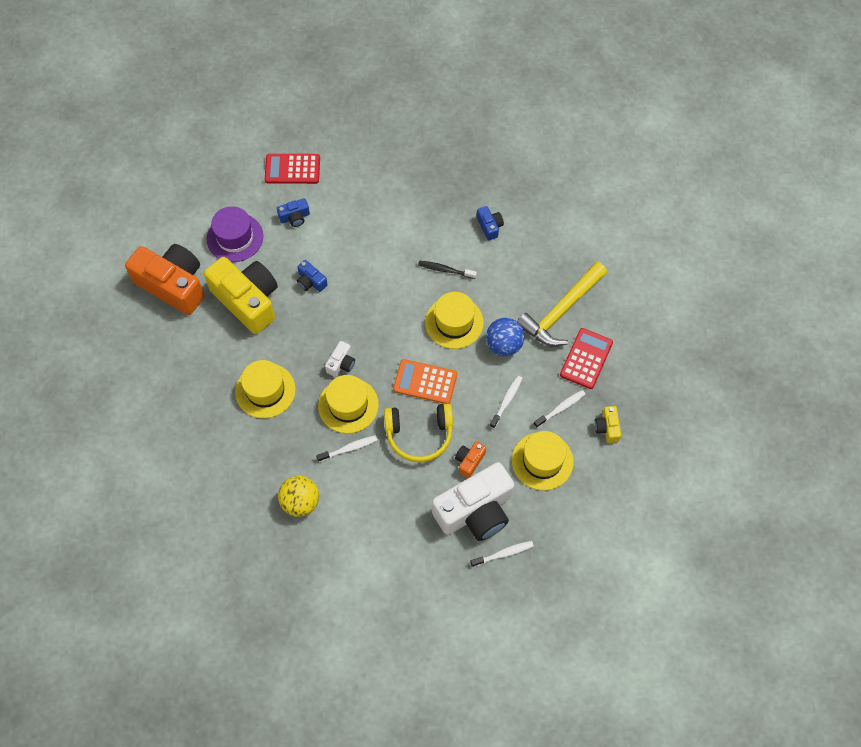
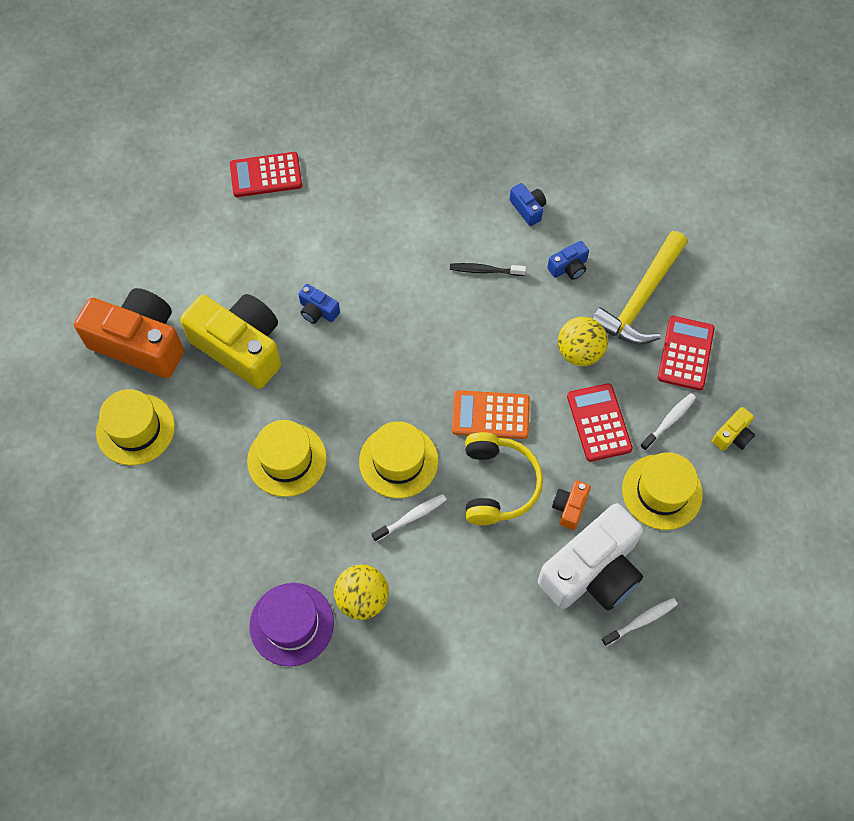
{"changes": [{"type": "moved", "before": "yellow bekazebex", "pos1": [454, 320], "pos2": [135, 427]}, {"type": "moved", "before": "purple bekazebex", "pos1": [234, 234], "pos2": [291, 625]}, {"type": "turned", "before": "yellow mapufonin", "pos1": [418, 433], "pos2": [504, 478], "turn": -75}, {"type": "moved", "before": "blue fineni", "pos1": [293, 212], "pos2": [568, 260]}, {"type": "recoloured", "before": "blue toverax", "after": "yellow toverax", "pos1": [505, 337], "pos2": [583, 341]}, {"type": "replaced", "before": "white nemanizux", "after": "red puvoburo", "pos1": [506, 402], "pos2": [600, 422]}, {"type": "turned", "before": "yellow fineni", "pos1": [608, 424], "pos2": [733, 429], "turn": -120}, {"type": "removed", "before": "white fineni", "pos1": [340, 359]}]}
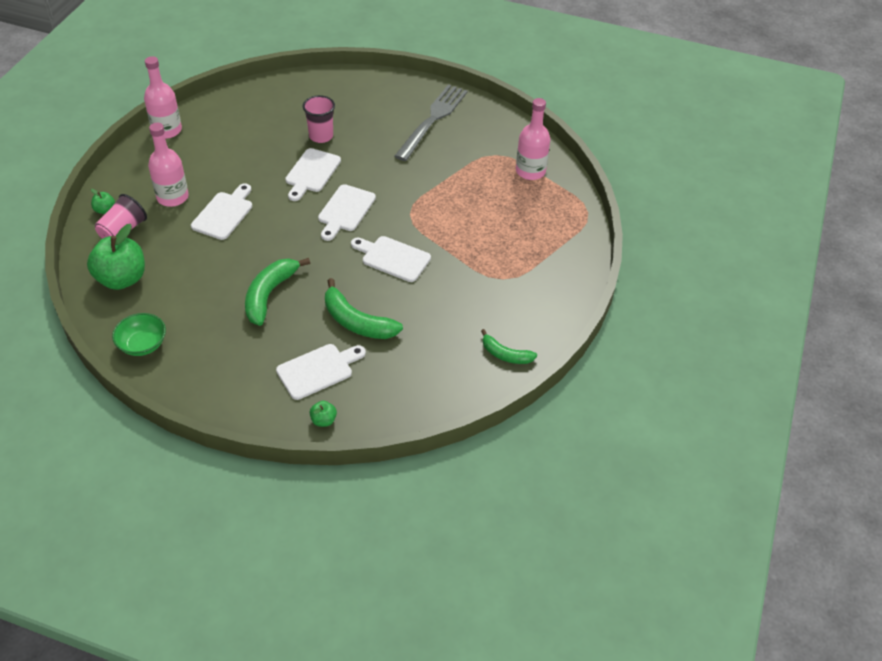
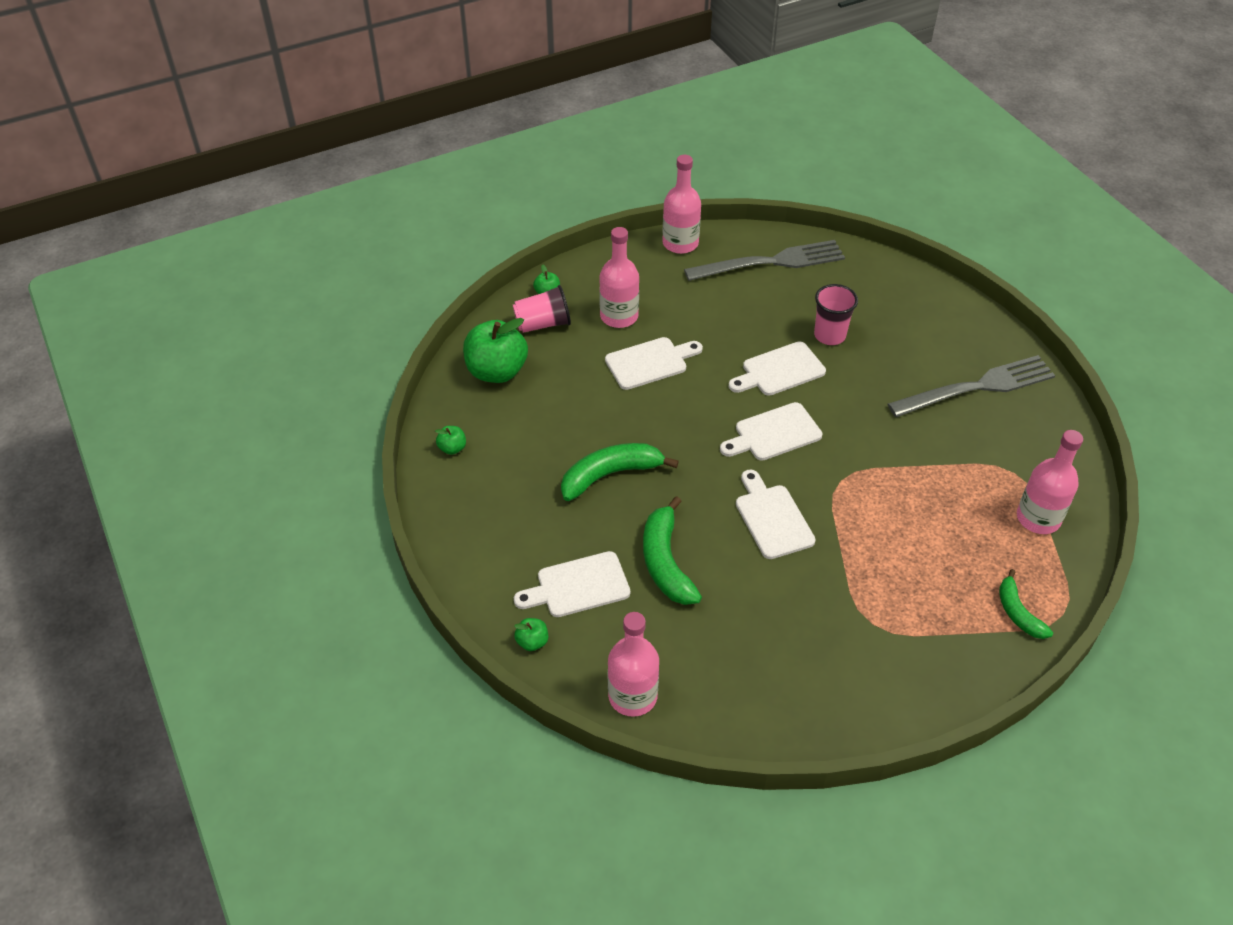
{"changes": [{"type": "replaced", "before": "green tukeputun", "after": "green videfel", "pos1": [139, 334], "pos2": [450, 440]}, {"type": "turned", "before": "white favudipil", "pos1": [321, 372], "pos2": [572, 584], "turn": 150}, {"type": "added", "after": "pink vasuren", "pos2": [633, 664]}, {"type": "added", "after": "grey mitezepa", "pos2": [764, 260]}, {"type": "moved", "before": "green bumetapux", "pos1": [509, 346], "pos2": [1026, 604]}]}
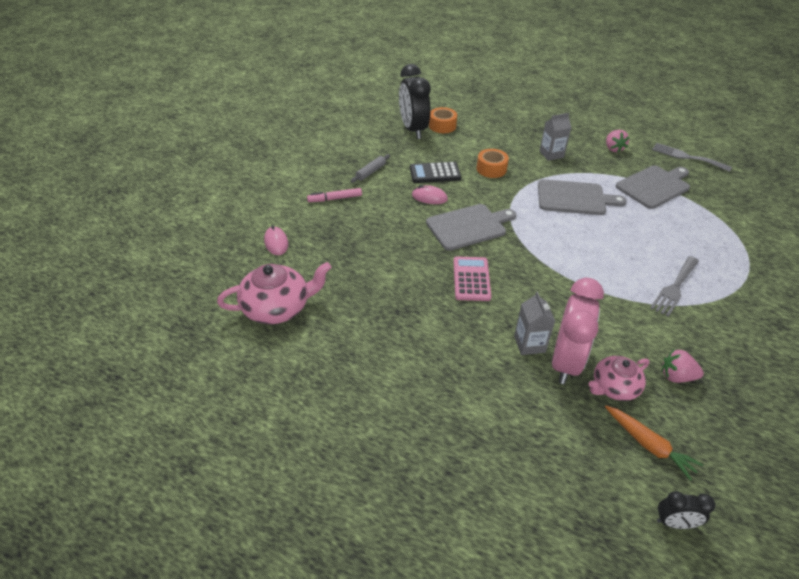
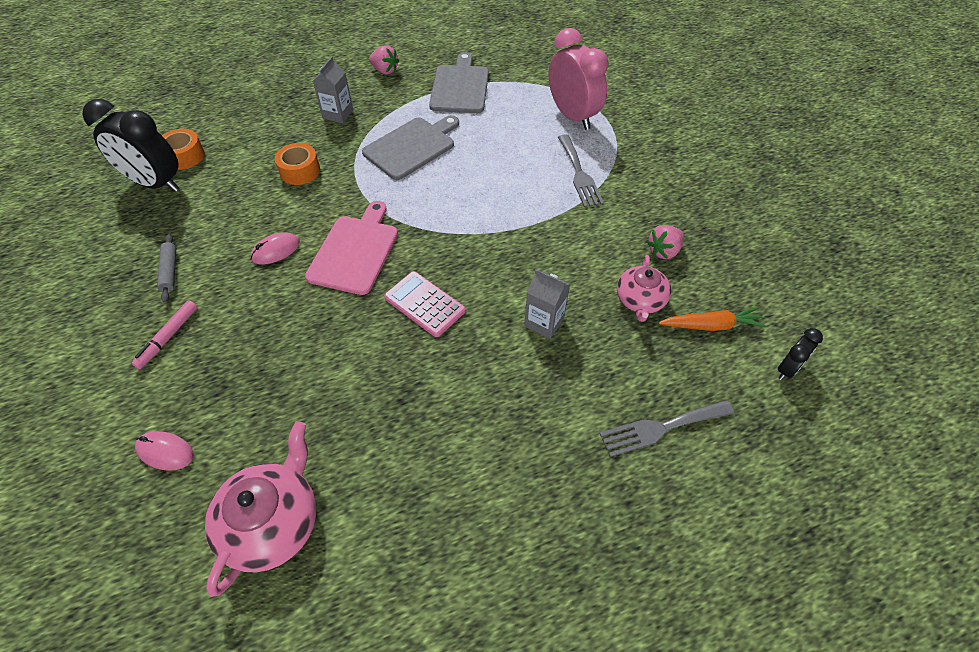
{"changes": [{"type": "recoloured", "before": "grey favudipil", "after": "pink favudipil", "pos1": [471, 227], "pos2": [351, 248]}, {"type": "moved", "before": "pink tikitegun", "pos1": [578, 331], "pos2": [579, 79]}, {"type": "moved", "before": "grey mitezepa", "pos1": [692, 157], "pos2": [667, 428]}, {"type": "removed", "before": "black puvoburo", "pos1": [435, 172]}]}
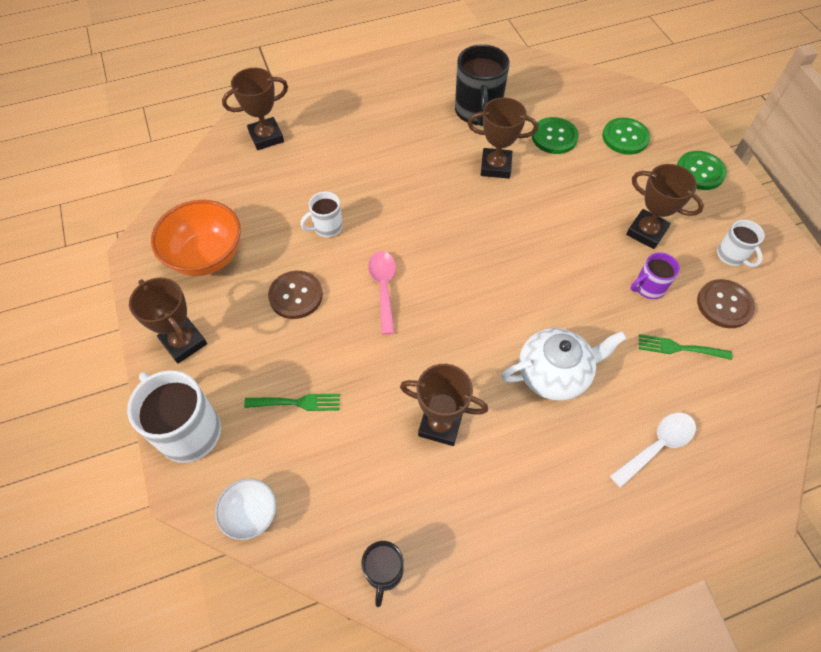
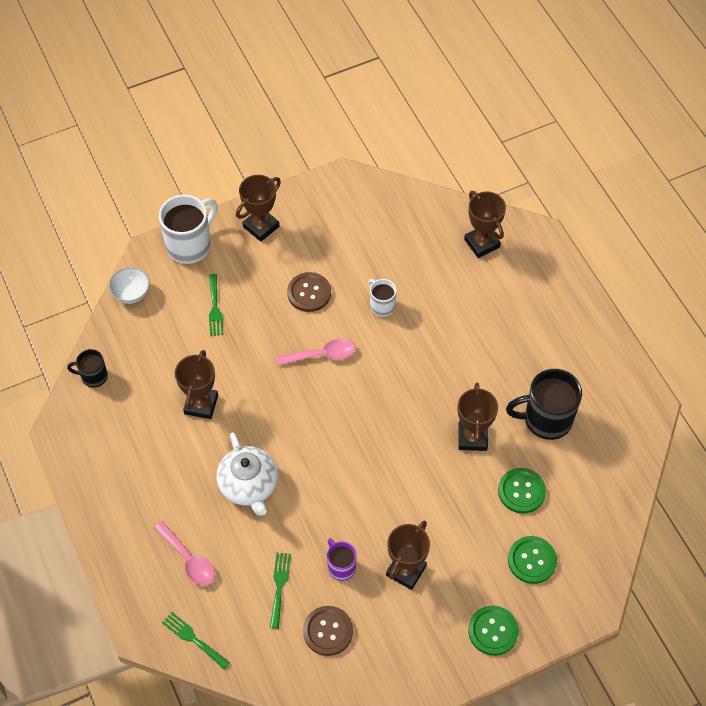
{"changes": [{"type": "recoloured", "before": "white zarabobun", "after": "pink zarabobun", "pos1": [653, 450], "pos2": [184, 553]}, {"type": "added", "after": "green mitezepa", "pos2": [196, 640]}, {"type": "removed", "before": "orange tukeputun", "pos1": [196, 238]}, {"type": "removed", "before": "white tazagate", "pos1": [741, 243]}]}
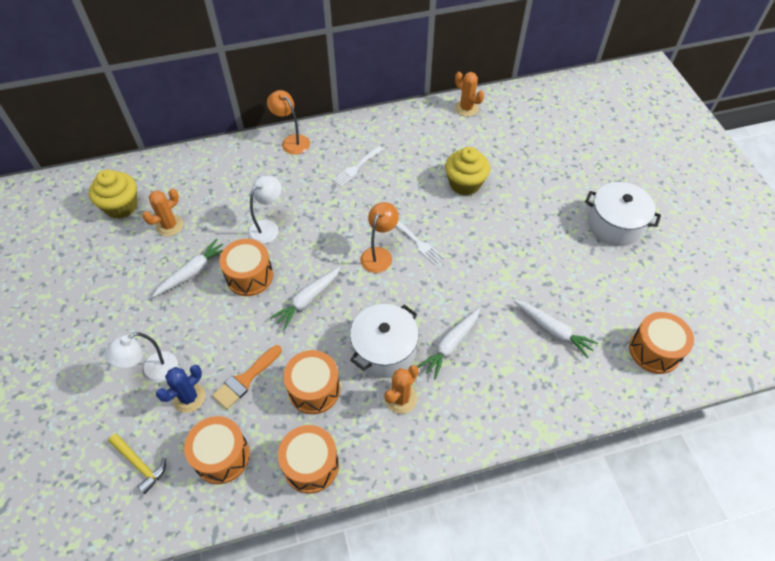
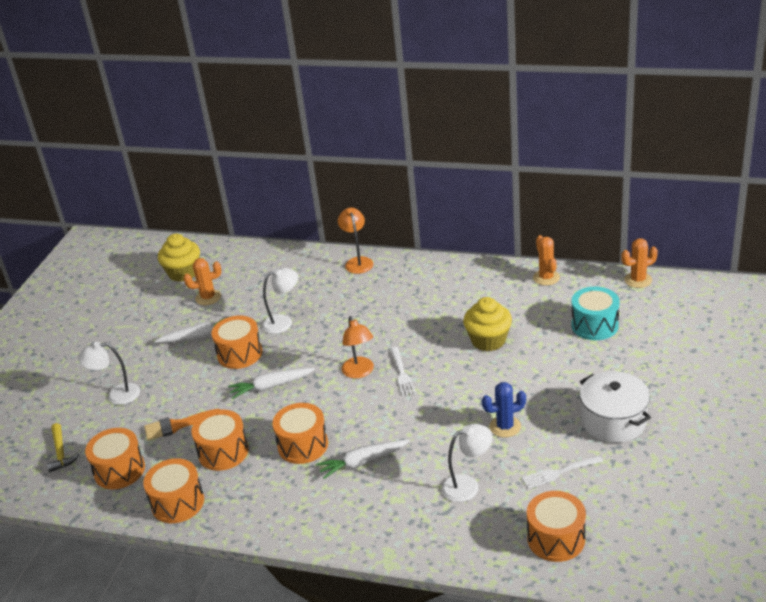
{"changes": [{"type": "replaced", "before": "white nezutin", "after": "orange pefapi", "pos1": [384, 341], "pos2": [300, 433]}, {"type": "turned", "before": "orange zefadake", "pos1": [379, 237], "pos2": [358, 347], "turn": 105}, {"type": "replaced", "before": "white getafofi", "after": "white zefadake", "pos1": [555, 329], "pos2": [467, 463]}, {"type": "moved", "before": "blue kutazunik", "pos1": [180, 389], "pos2": [504, 410]}, {"type": "moved", "before": "white mitezepa", "pos1": [358, 166], "pos2": [562, 472]}, {"type": "added", "after": "turquoise pefapi", "pos2": [595, 313]}, {"type": "moved", "before": "orange kutazunik", "pos1": [401, 389], "pos2": [639, 263]}]}
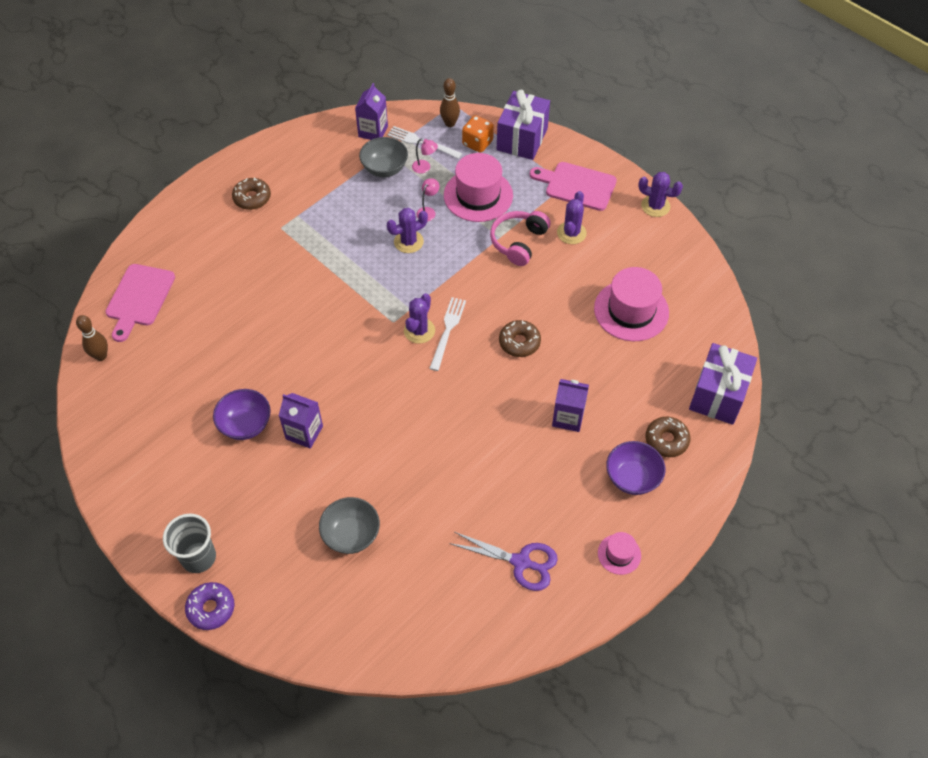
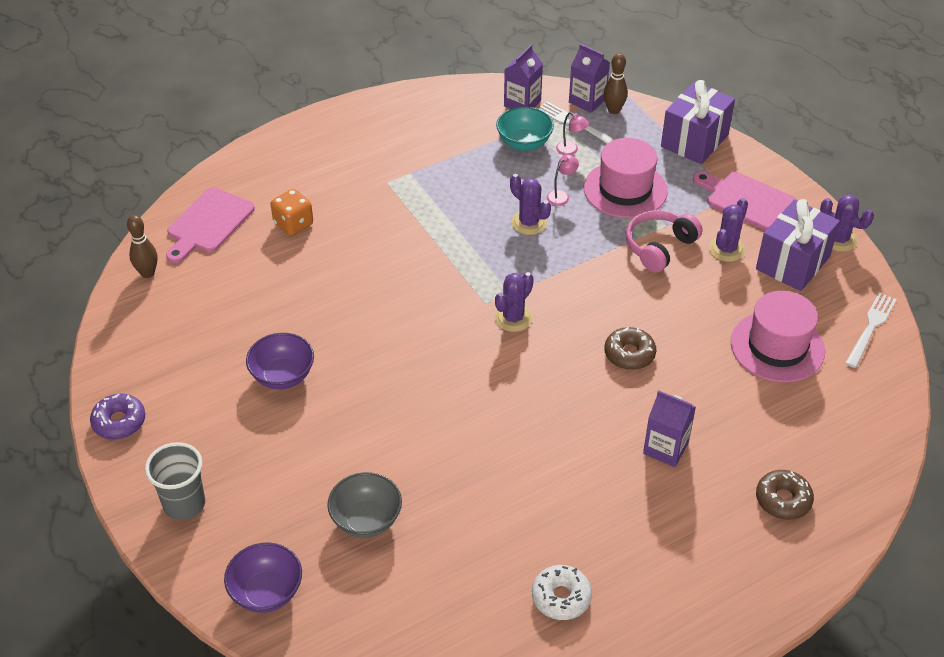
{"changes": [{"type": "moved", "before": "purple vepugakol", "pos1": [210, 606], "pos2": [117, 417]}, {"type": "moved", "before": "purple tukeputun", "pos1": [635, 468], "pos2": [263, 577]}, {"type": "moved", "before": "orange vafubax", "pos1": [478, 134], "pos2": [292, 212]}, {"type": "recoloured", "before": "grey tukeputun", "after": "turquoise tukeputun", "pos1": [383, 157], "pos2": [525, 128]}, {"type": "turned", "before": "purple kutazunik", "pos1": [407, 230], "pos2": [530, 204], "turn": 60}, {"type": "replaced", "before": "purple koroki", "after": "white vepugakol", "pos1": [503, 561], "pos2": [562, 592]}, {"type": "moved", "before": "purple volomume", "pos1": [301, 421], "pos2": [589, 78]}, {"type": "moved", "before": "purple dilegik", "pos1": [723, 384], "pos2": [798, 245]}, {"type": "moved", "before": "white mitezepa", "pos1": [447, 334], "pos2": [871, 330]}, {"type": "removed", "before": "brown vepugakol", "pos1": [251, 194]}, {"type": "removed", "before": "pink bekazebex", "pos1": [619, 553]}]}
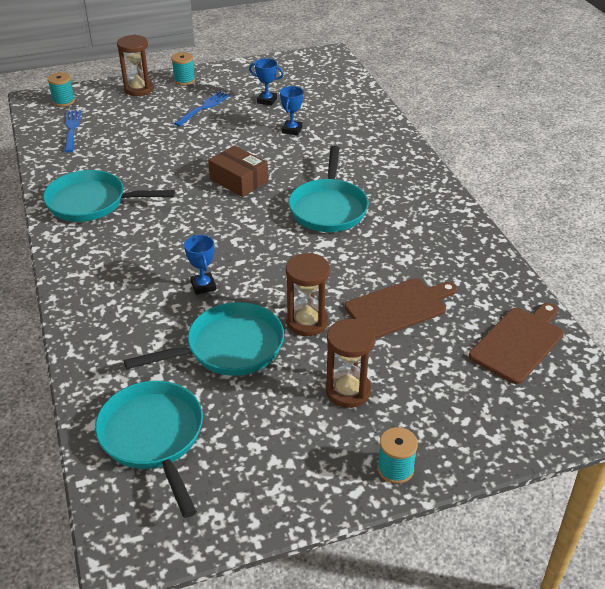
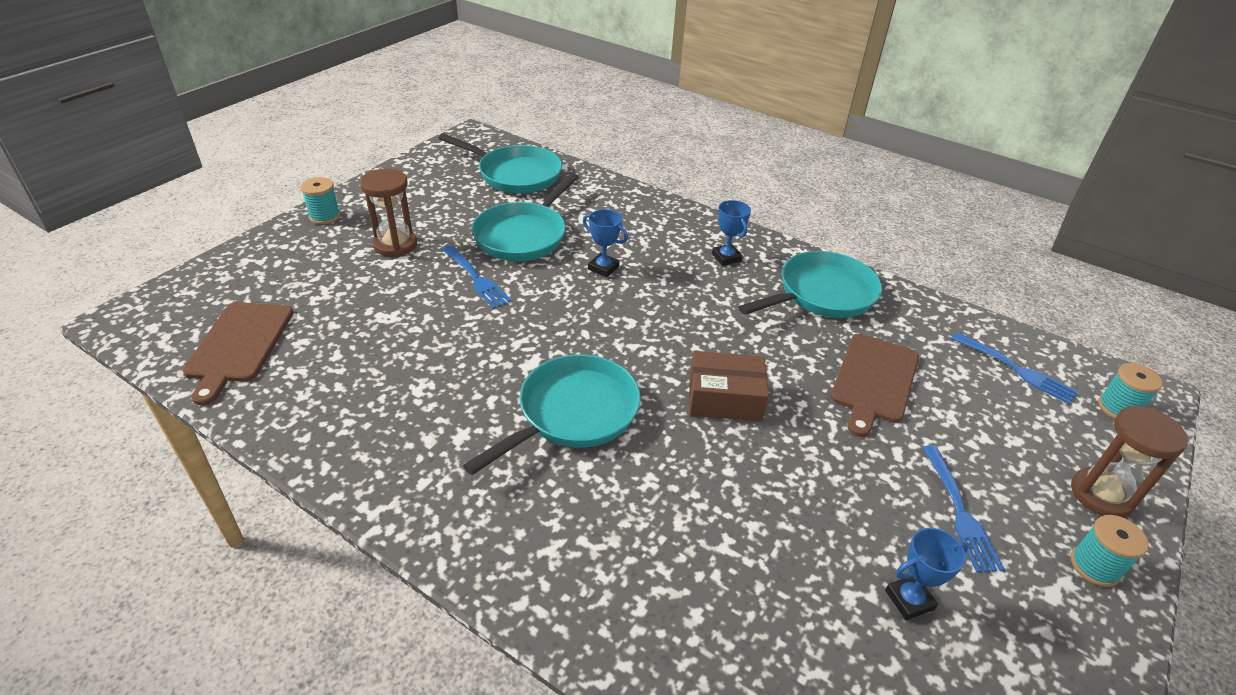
{"changes": [{"type": "replaced", "before": "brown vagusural", "after": "blue mitezepa", "pos1": [308, 294], "pos2": [476, 277]}, {"type": "turned", "before": "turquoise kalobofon", "pos1": [328, 189], "pos2": [552, 414], "turn": 75}, {"type": "moved", "before": "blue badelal", "pos1": [291, 110], "pos2": [731, 233]}, {"type": "moved", "before": "brown favudipil", "pos1": [401, 308], "pos2": [874, 385]}]}
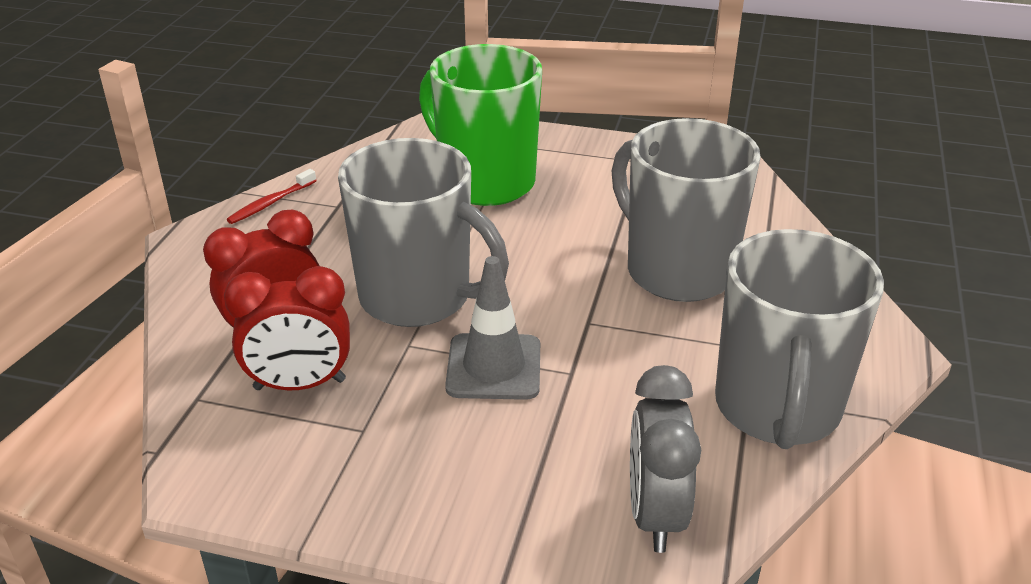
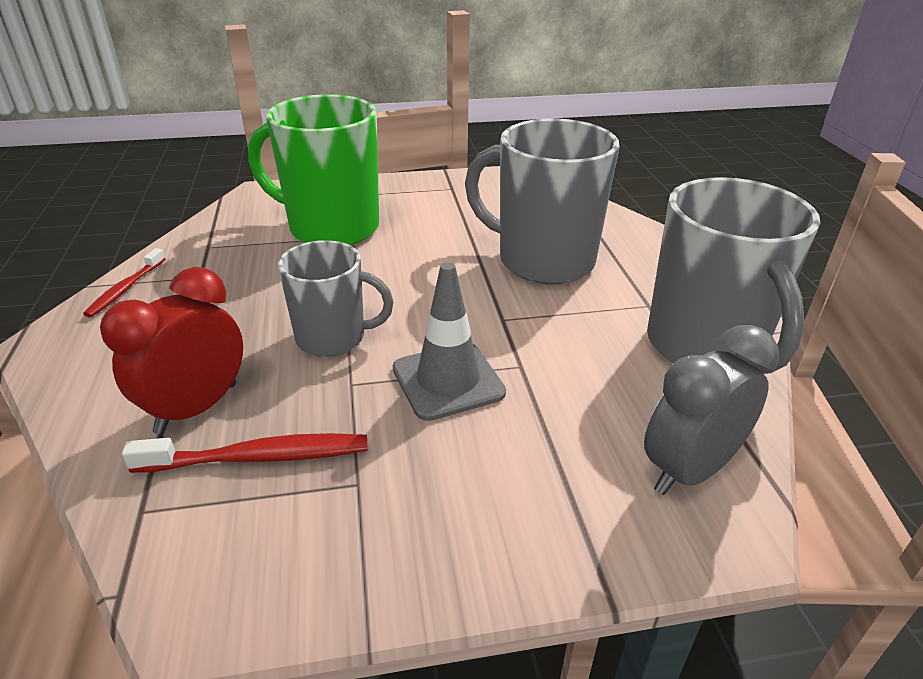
{"changes": [{"type": "replaced", "before": "red tikitegun", "after": "red nemanizux", "pos1": [287, 328], "pos2": [244, 453]}, {"type": "resized", "before": "grey tazagate", "pos1": [423, 232], "pos2": [336, 298], "scale": 0.6}, {"type": "turned", "before": "grey tikitegun", "pos1": [665, 459], "pos2": [711, 410], "turn": 75}]}
